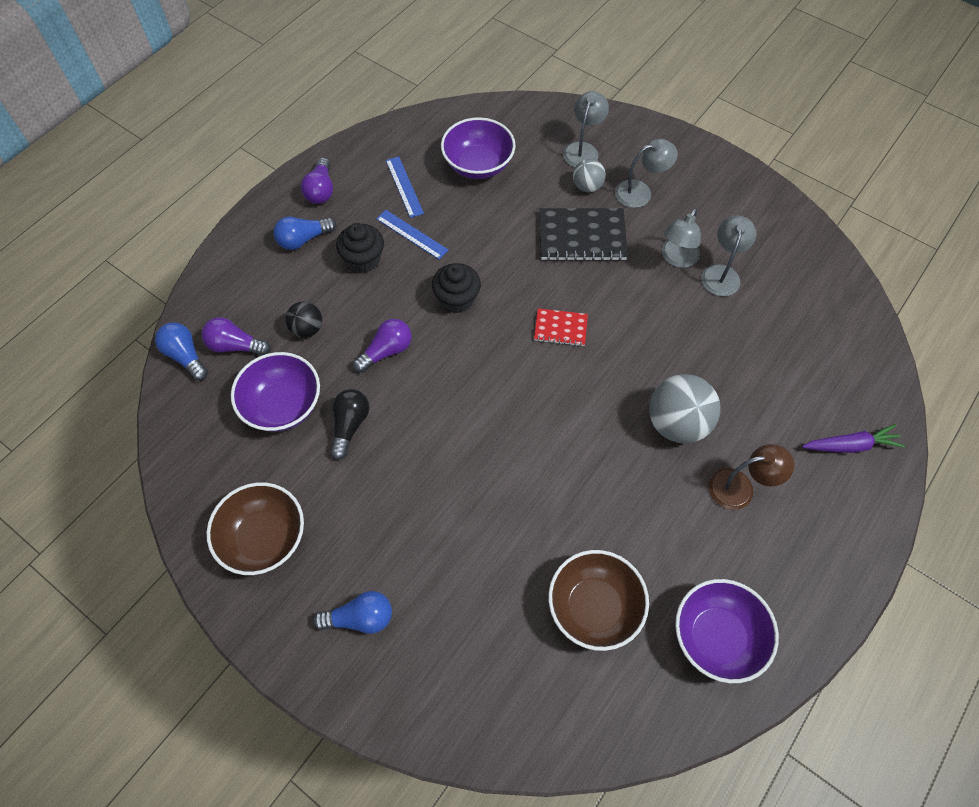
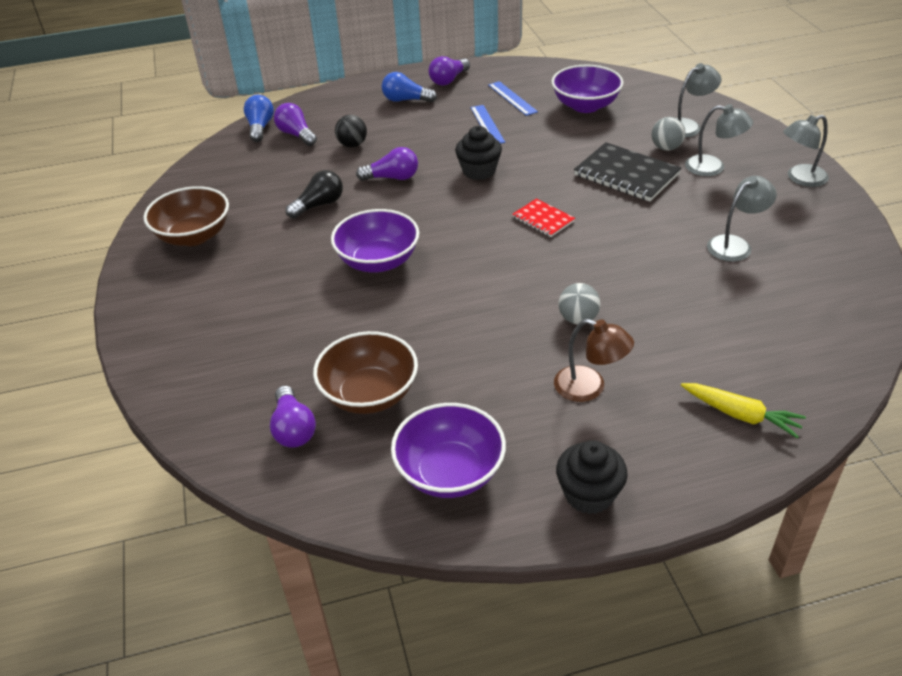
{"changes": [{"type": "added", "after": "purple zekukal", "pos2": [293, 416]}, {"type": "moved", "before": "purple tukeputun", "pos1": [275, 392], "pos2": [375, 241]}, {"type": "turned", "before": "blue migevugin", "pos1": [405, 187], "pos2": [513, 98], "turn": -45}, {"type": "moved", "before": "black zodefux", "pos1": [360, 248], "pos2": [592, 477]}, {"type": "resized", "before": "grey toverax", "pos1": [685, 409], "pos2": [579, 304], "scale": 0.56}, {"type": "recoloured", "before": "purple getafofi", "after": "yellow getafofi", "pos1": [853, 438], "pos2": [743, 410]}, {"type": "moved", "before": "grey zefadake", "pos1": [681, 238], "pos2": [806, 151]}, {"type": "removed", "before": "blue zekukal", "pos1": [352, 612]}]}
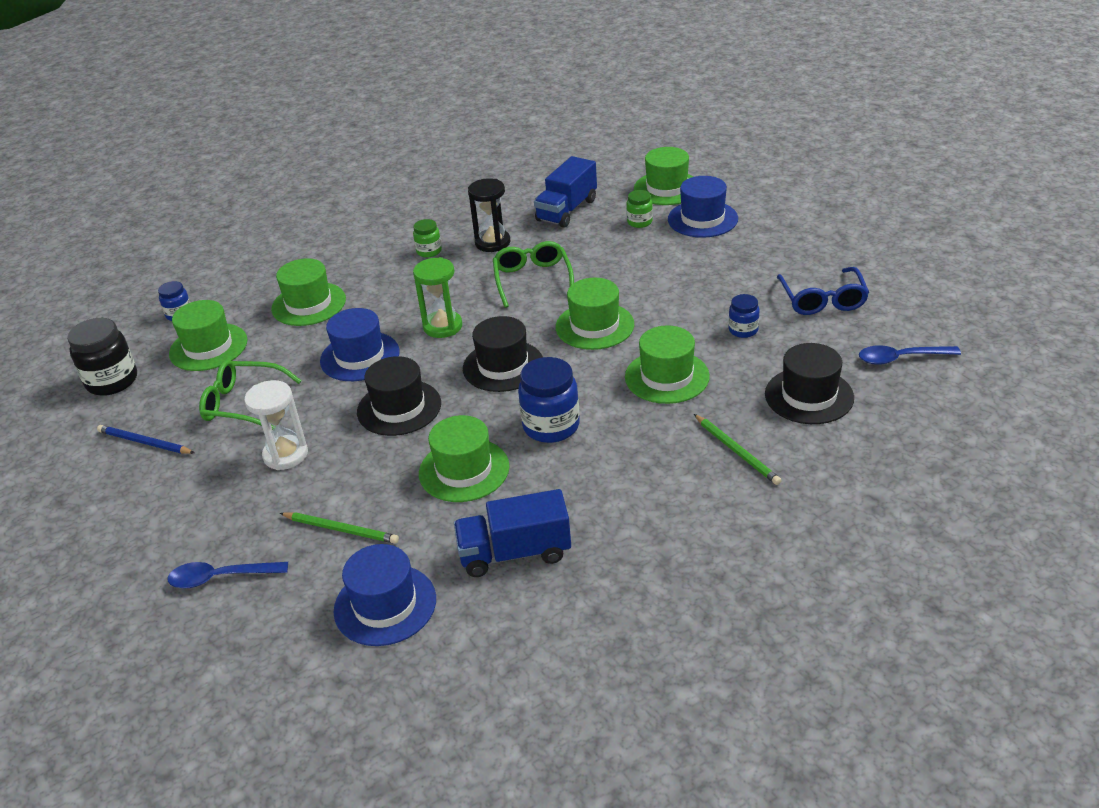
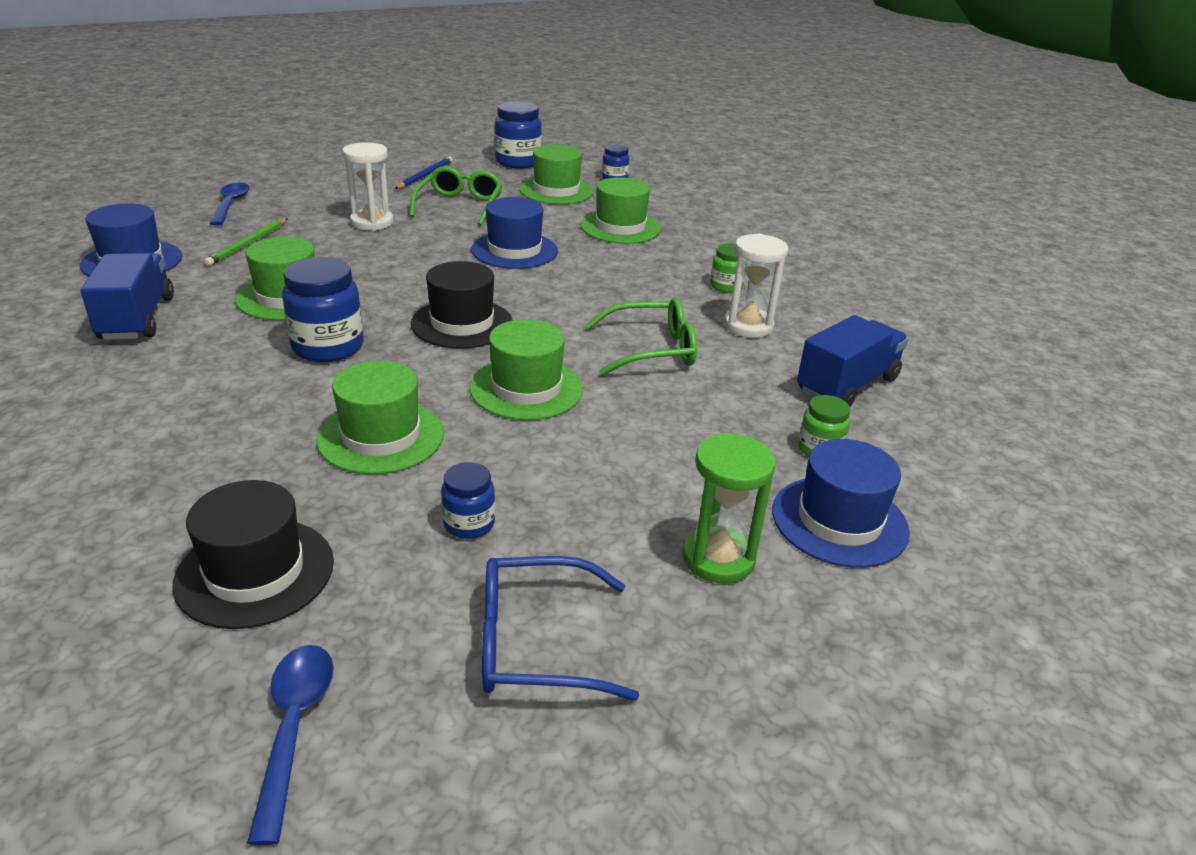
{"changes": [{"type": "recoloured", "before": "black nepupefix", "after": "blue nepupefix", "pos1": [102, 357], "pos2": [518, 135]}, {"type": "moved", "before": "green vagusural", "pos1": [437, 297], "pos2": [729, 508]}, {"type": "recoloured", "before": "black vagusural", "after": "white vagusural", "pos1": [489, 215], "pos2": [756, 285]}, {"type": "turned", "before": "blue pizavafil", "pos1": [565, 192], "pos2": [852, 360], "turn": 105}, {"type": "removed", "before": "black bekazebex", "pos1": [399, 396]}, {"type": "removed", "before": "green bekazebex", "pos1": [663, 176]}, {"type": "removed", "before": "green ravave", "pos1": [738, 449]}]}
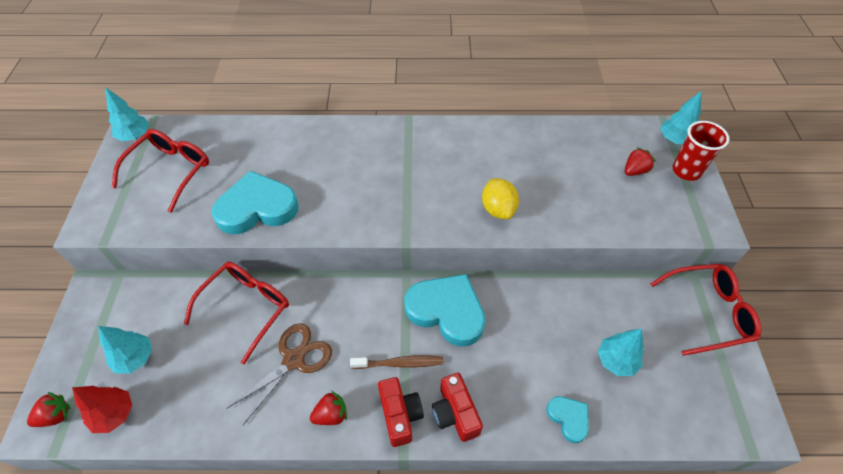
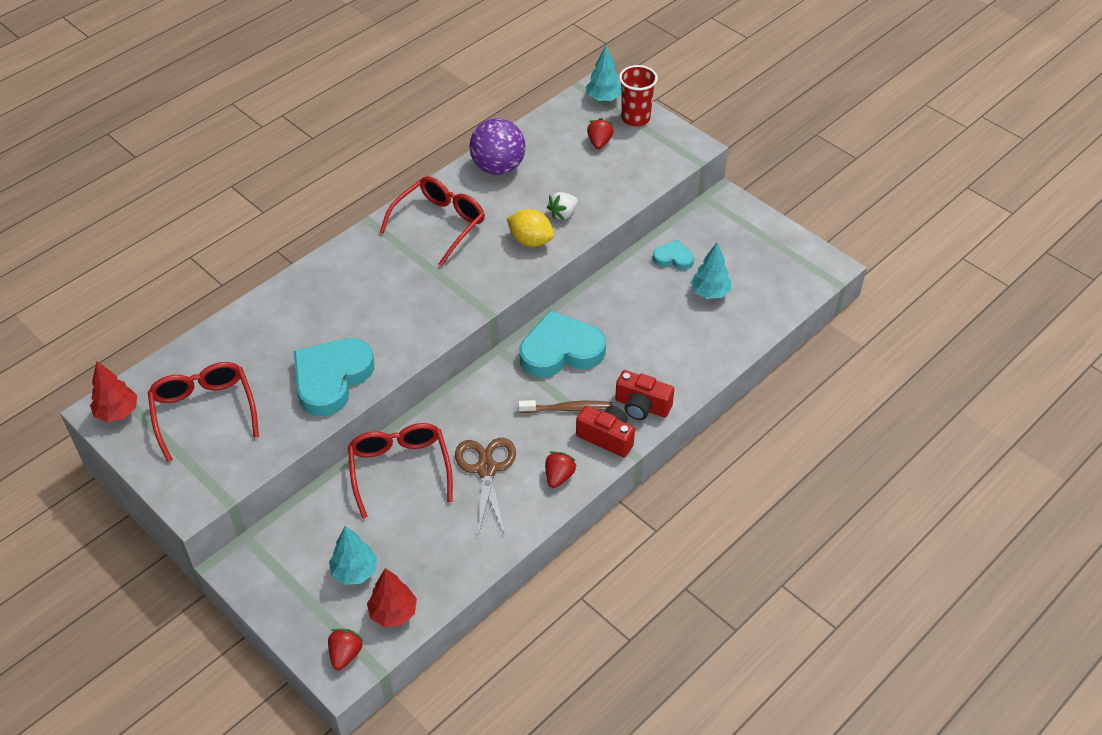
{"changes": [{"type": "recoloured", "before": "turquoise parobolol", "after": "red parobolol", "pos1": [127, 114], "pos2": [113, 391]}, {"type": "moved", "before": "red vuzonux", "pos1": [706, 310], "pos2": [432, 221]}, {"type": "added", "after": "purple toverax", "pos2": [497, 146]}, {"type": "turned", "before": "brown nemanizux", "pos1": [397, 362], "pos2": [565, 406], "turn": 45}, {"type": "added", "after": "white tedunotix", "pos2": [562, 206]}, {"type": "moved", "before": "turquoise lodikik", "pos1": [567, 419], "pos2": [673, 255]}]}
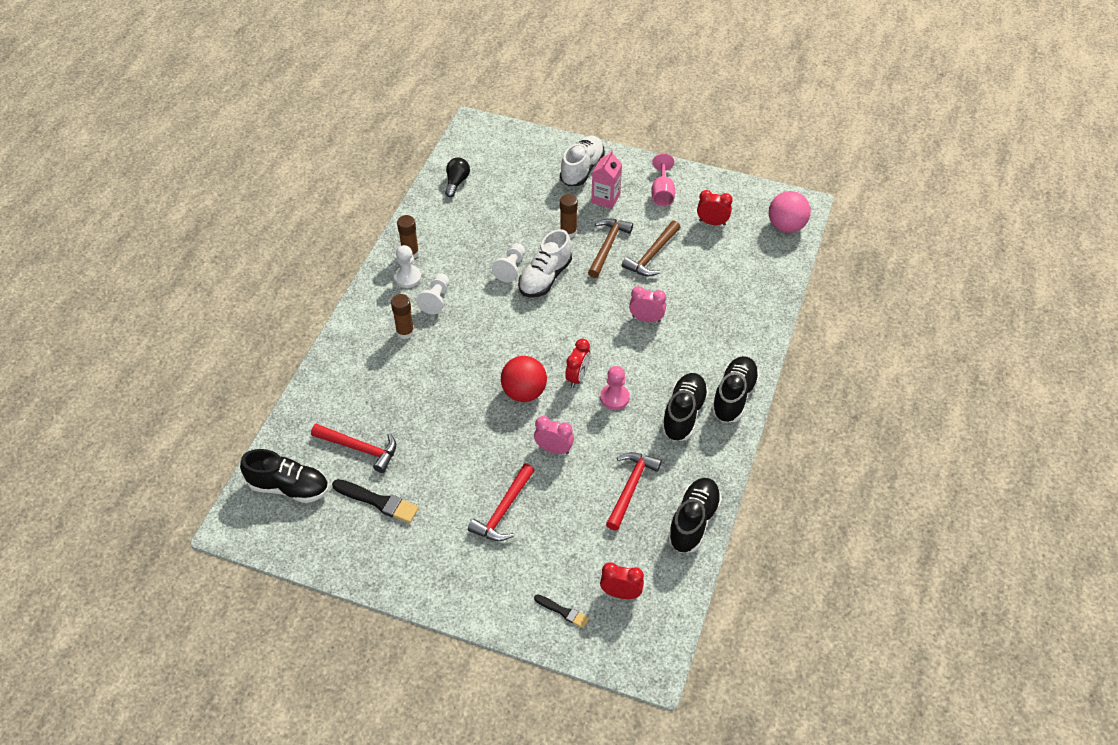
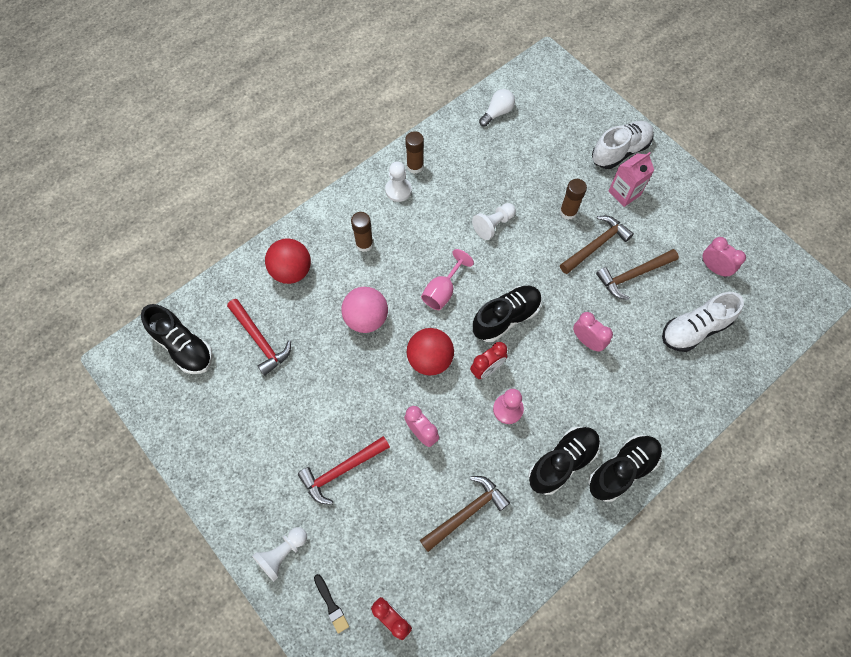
{"changes": [{"type": "moved", "before": "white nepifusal", "pos1": [432, 294], "pos2": [279, 554]}, {"type": "added", "after": "red toverax", "pos2": [288, 261]}, {"type": "moved", "before": "pink toverax", "pos1": [790, 212], "pos2": [364, 310]}, {"type": "recoloured", "before": "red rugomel", "after": "brown rugomel", "pos1": [634, 491], "pos2": [465, 514]}, {"type": "moved", "before": "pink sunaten", "pos1": [663, 180], "pos2": [447, 279]}, {"type": "moved", "before": "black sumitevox", "pos1": [695, 515], "pos2": [507, 314]}, {"type": "recoloured", "before": "black zekukal", "after": "white zekukal", "pos1": [457, 177], "pos2": [497, 108]}, {"type": "moved", "before": "white sumitevox", "pos1": [545, 263], "pos2": [703, 322]}, {"type": "recoloured", "before": "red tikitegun", "after": "pink tikitegun", "pos1": [715, 208], "pos2": [724, 257]}, {"type": "removed", "before": "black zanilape", "pos1": [375, 501]}]}
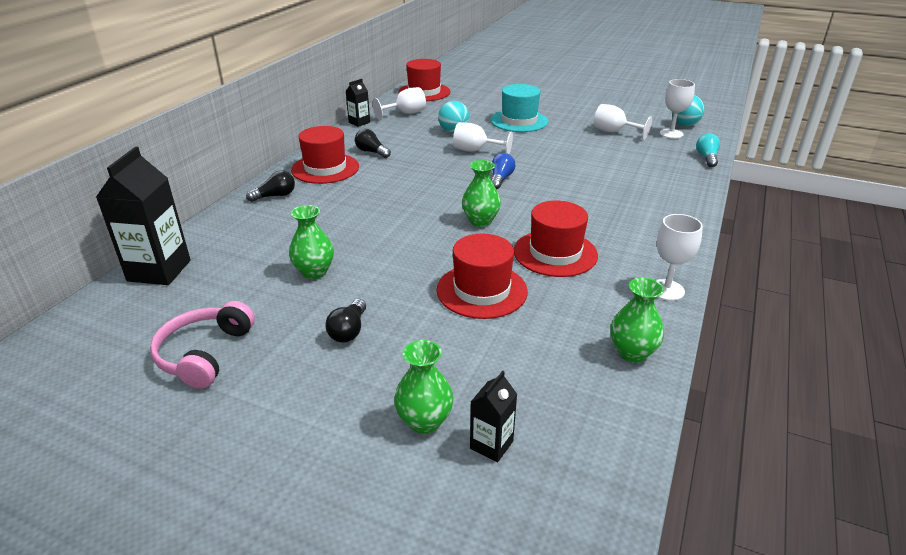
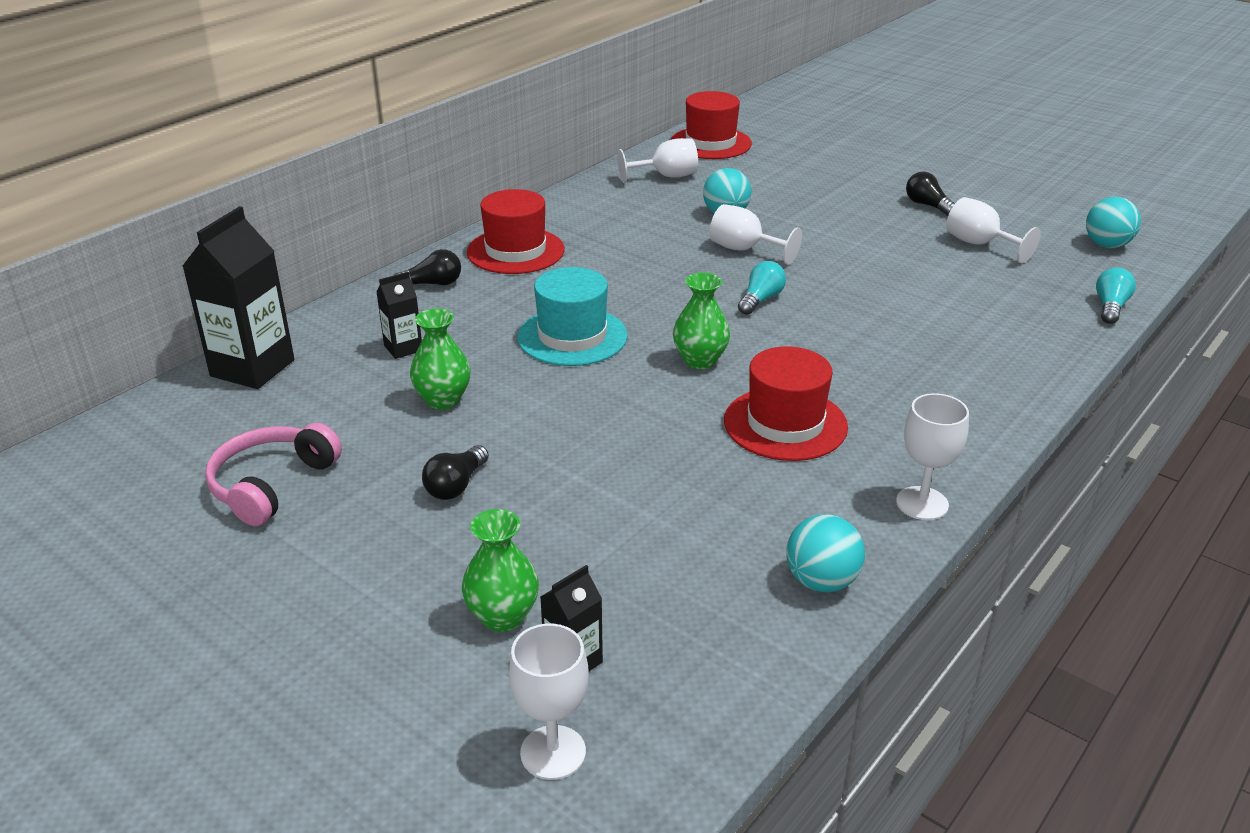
{"changes": [{"type": "moved", "before": "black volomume", "pos1": [357, 103], "pos2": [399, 315]}, {"type": "moved", "before": "white sunaten", "pos1": [677, 109], "pos2": [549, 701]}, {"type": "moved", "before": "turquoise bekazebex", "pos1": [519, 108], "pos2": [572, 316]}, {"type": "recoloured", "before": "blue zekukal", "after": "turquoise zekukal", "pos1": [503, 171], "pos2": [762, 288]}, {"type": "replaced", "before": "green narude", "after": "turquoise toverax", "pos1": [637, 320], "pos2": [825, 553]}, {"type": "moved", "before": "black zekukal", "pos1": [373, 143], "pos2": [930, 194]}, {"type": "removed", "before": "red bekazebex", "pos1": [482, 276]}]}
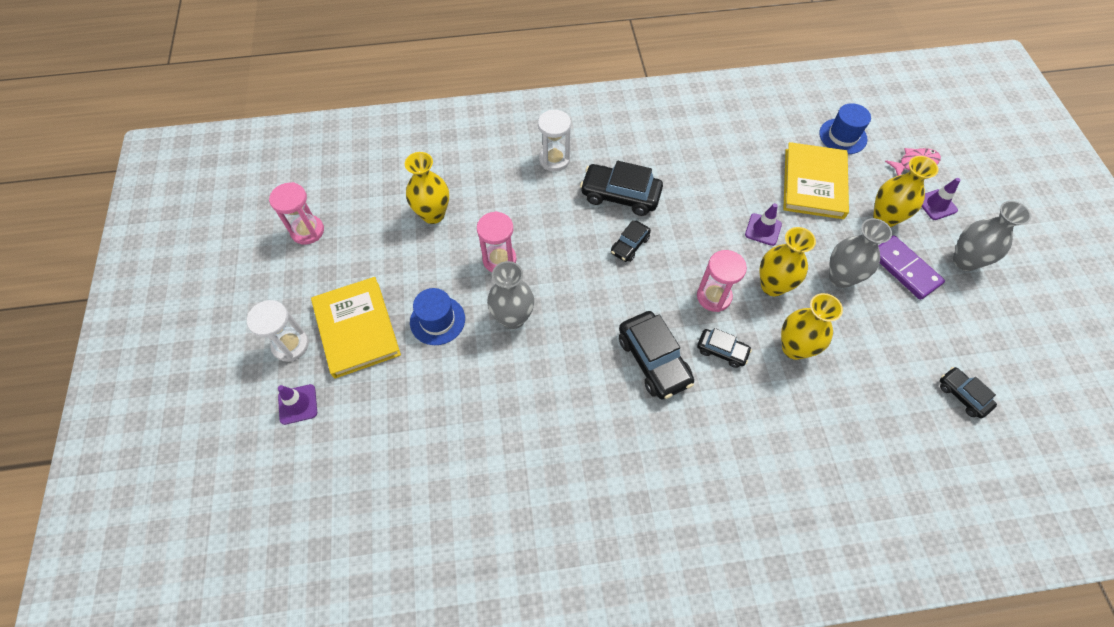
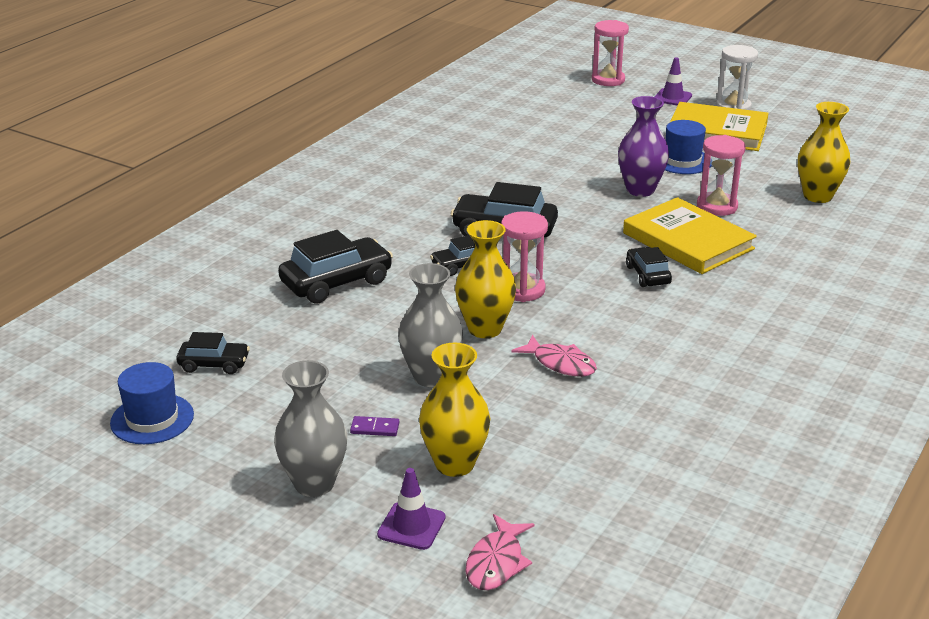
{"changes": [{"type": "moved", "before": "blue bekazebex", "pos1": [845, 128], "pos2": [152, 403]}, {"type": "moved", "before": "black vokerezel", "pos1": [621, 188], "pos2": [335, 267]}, {"type": "resized", "before": "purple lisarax", "pos1": [911, 267], "pos2": [374, 426], "scale": 0.45}, {"type": "replaced", "before": "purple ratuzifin", "after": "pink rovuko", "pos1": [763, 224], "pos2": [554, 355]}, {"type": "moved", "before": "pink vagusural", "pos1": [296, 213], "pos2": [610, 53]}, {"type": "recoloured", "before": "grey narude", "after": "purple narude", "pos1": [510, 295], "pos2": [643, 146]}, {"type": "moved", "before": "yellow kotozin", "pos1": [816, 180], "pos2": [690, 235]}, {"type": "removed", "before": "white vagusural", "pos1": [554, 141]}, {"type": "removed", "before": "yellow narude", "pos1": [812, 326]}]}
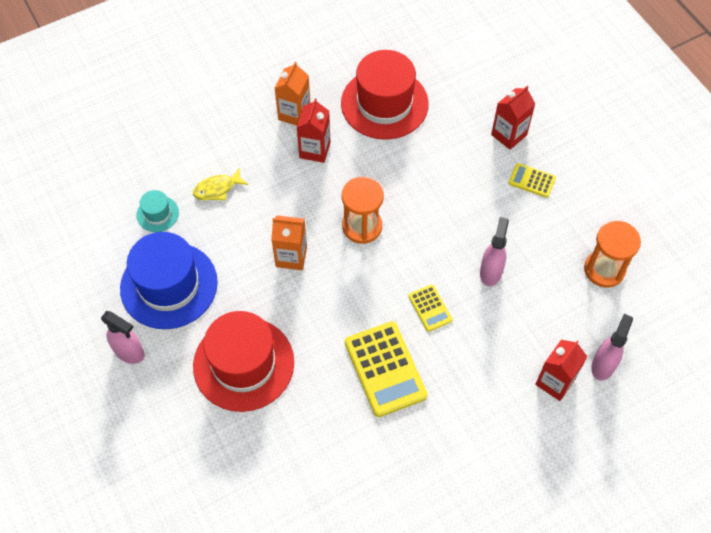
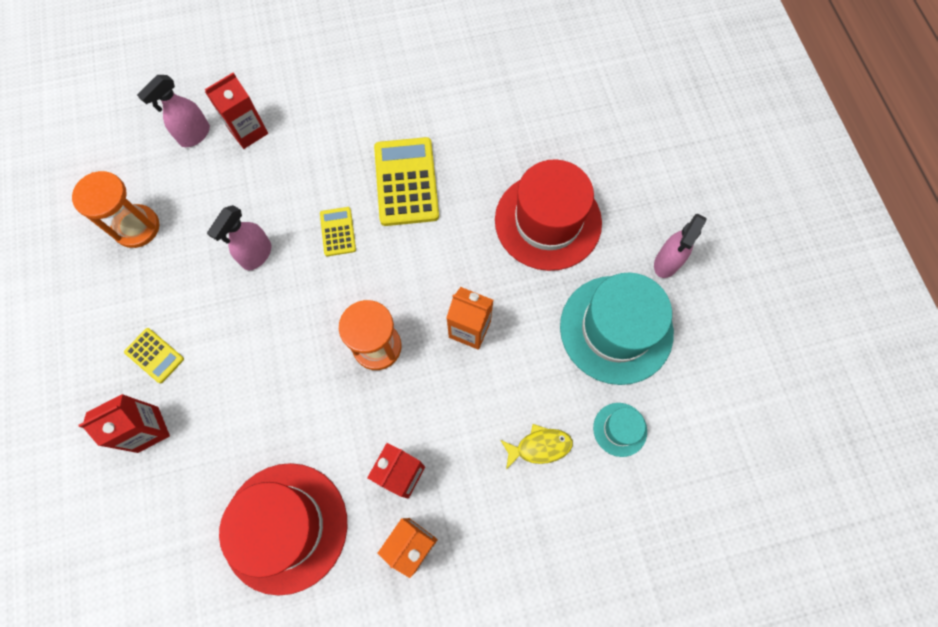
{"changes": [{"type": "recoloured", "before": "blue bekazebex", "after": "turquoise bekazebex", "pos1": [169, 280], "pos2": [617, 329]}, {"type": "turned", "before": "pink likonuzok", "pos1": [123, 337], "pos2": [680, 246], "turn": -105}]}
